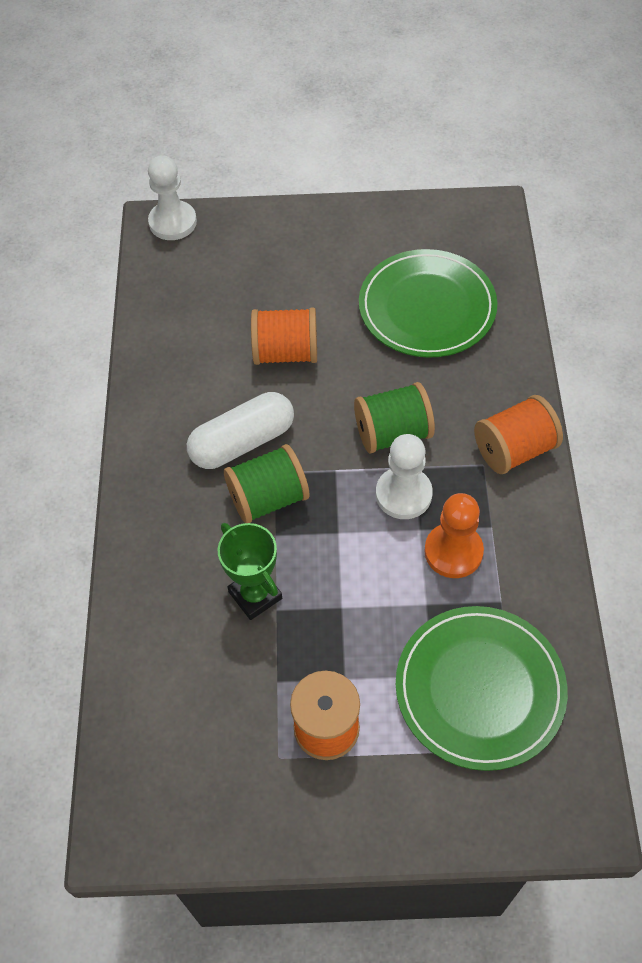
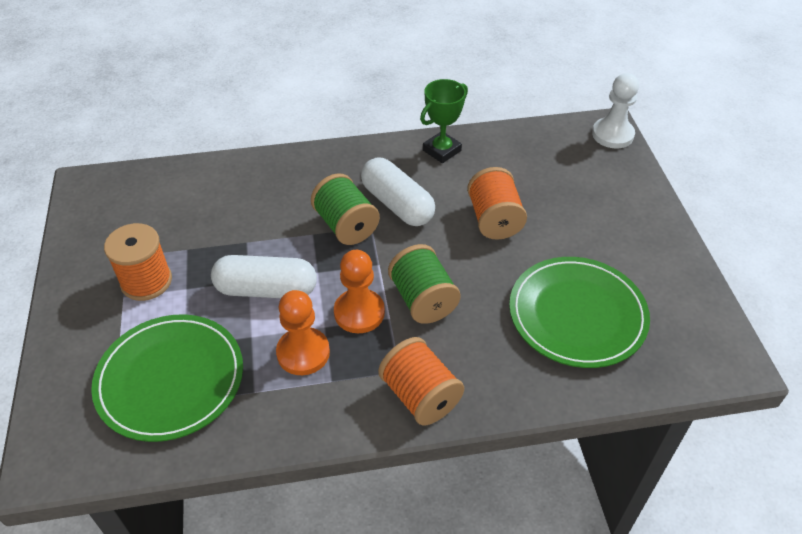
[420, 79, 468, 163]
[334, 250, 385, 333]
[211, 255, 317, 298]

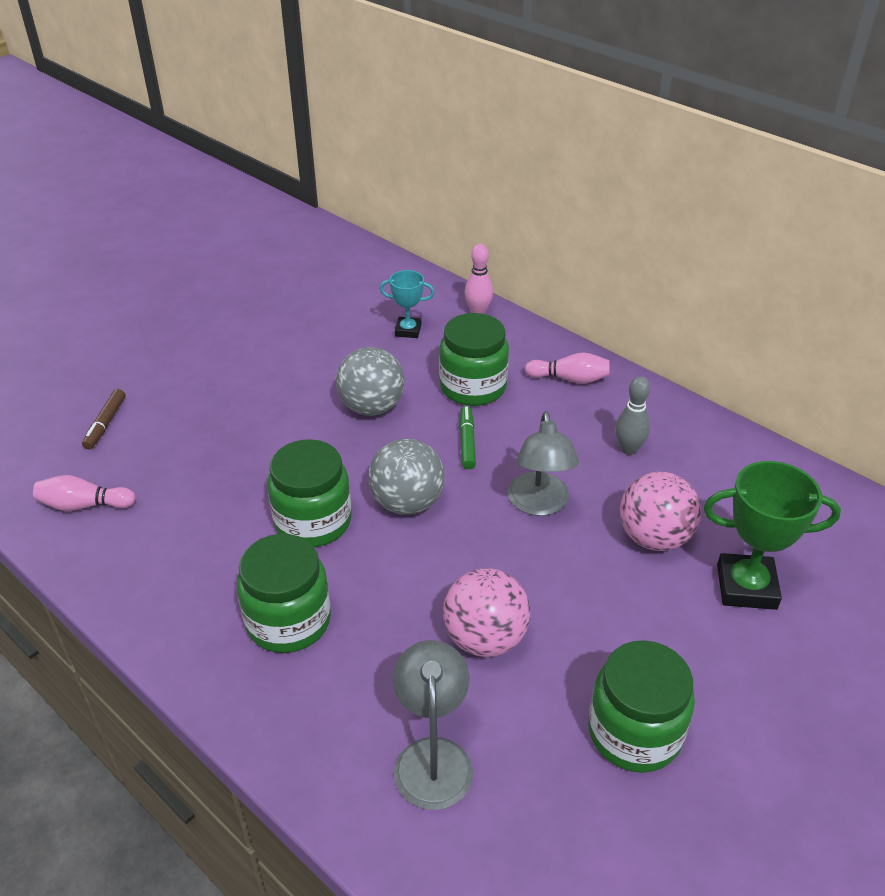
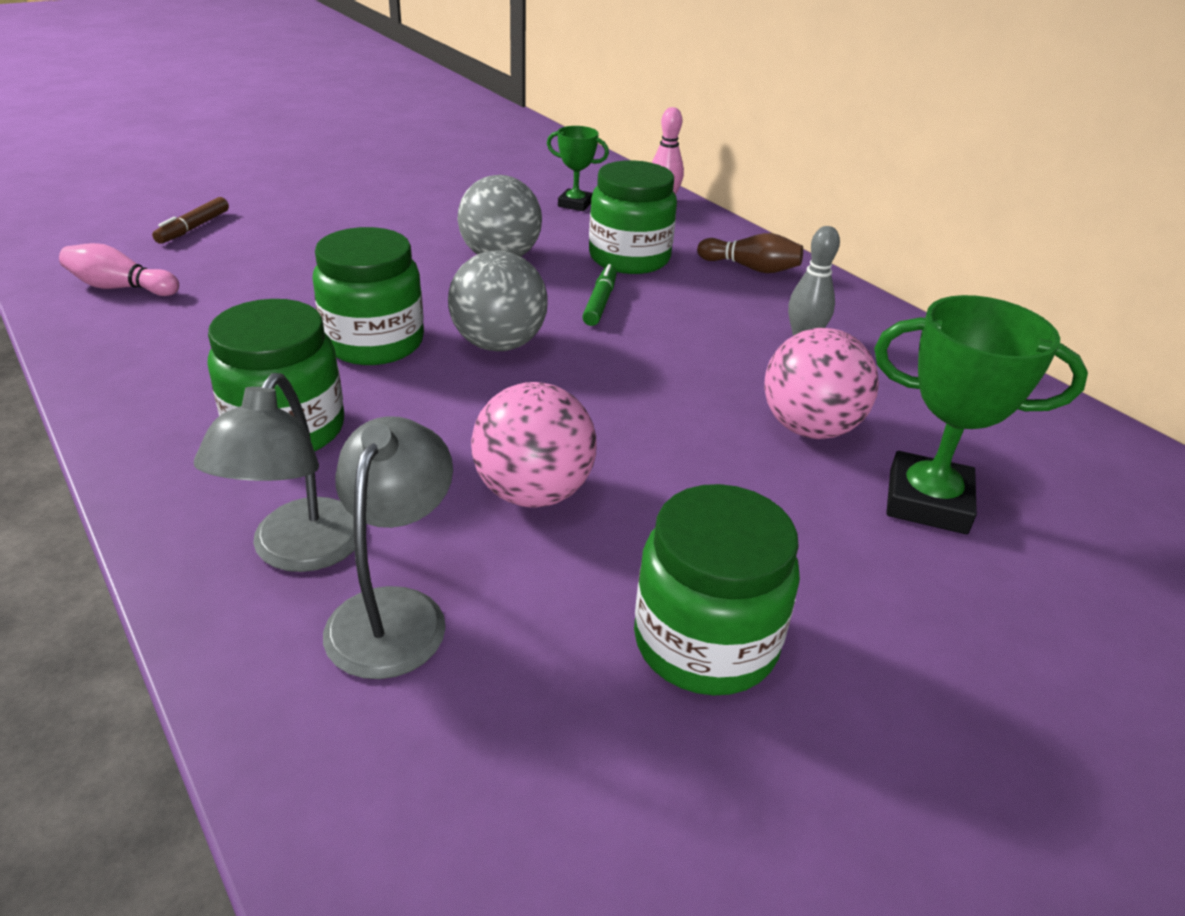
[547, 126, 609, 211]
[194, 373, 355, 572]
[697, 233, 803, 273]

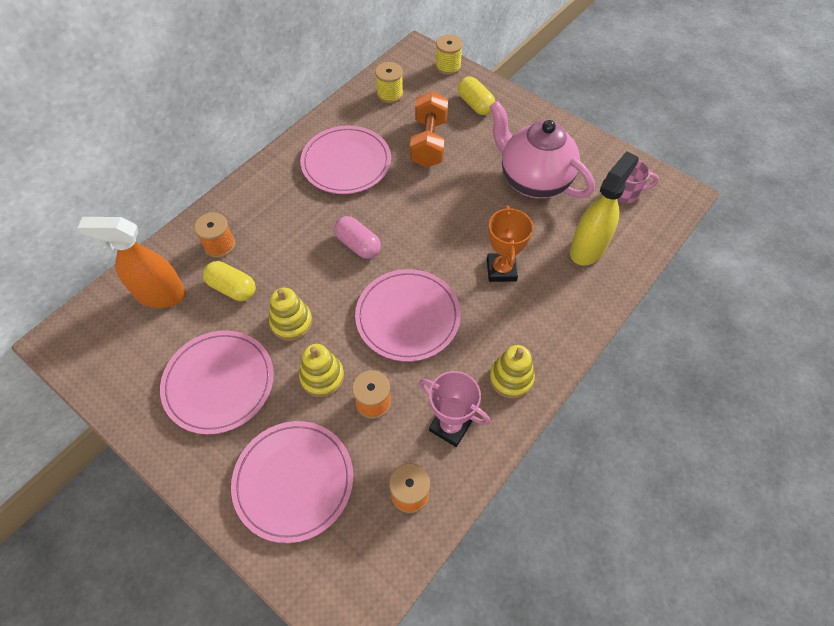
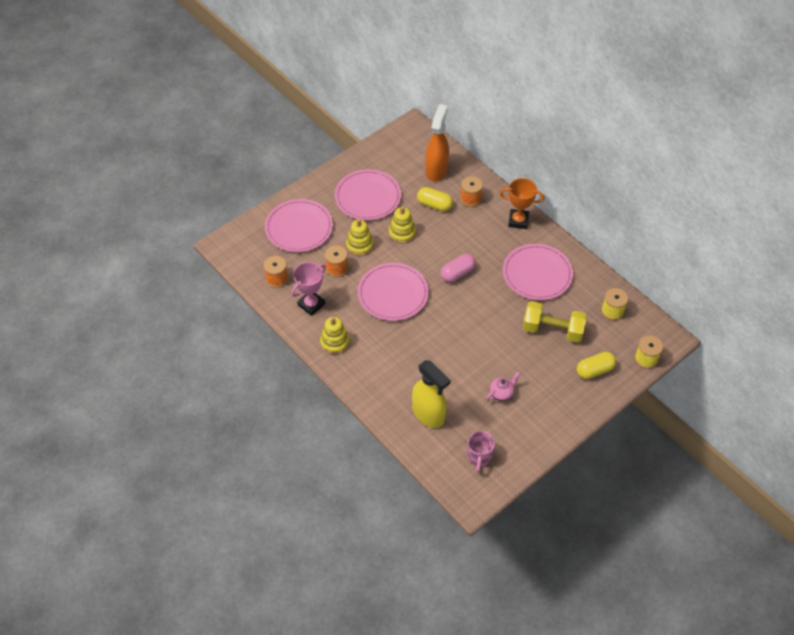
[417, 187, 453, 211]
[523, 301, 587, 342]
[500, 178, 545, 229]
[486, 372, 520, 401]

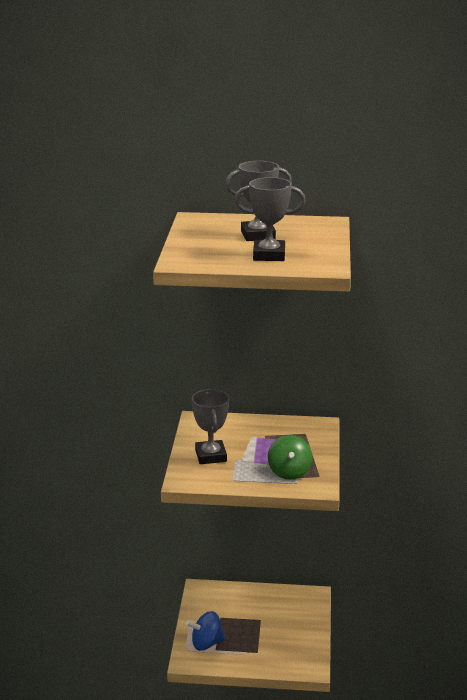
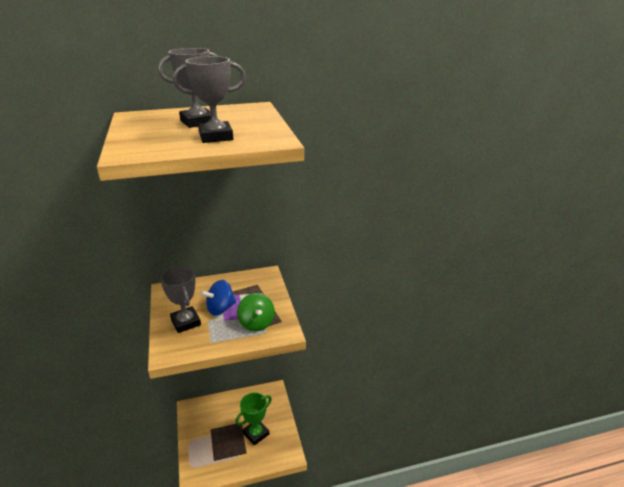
[200, 280, 236, 315]
[235, 393, 272, 446]

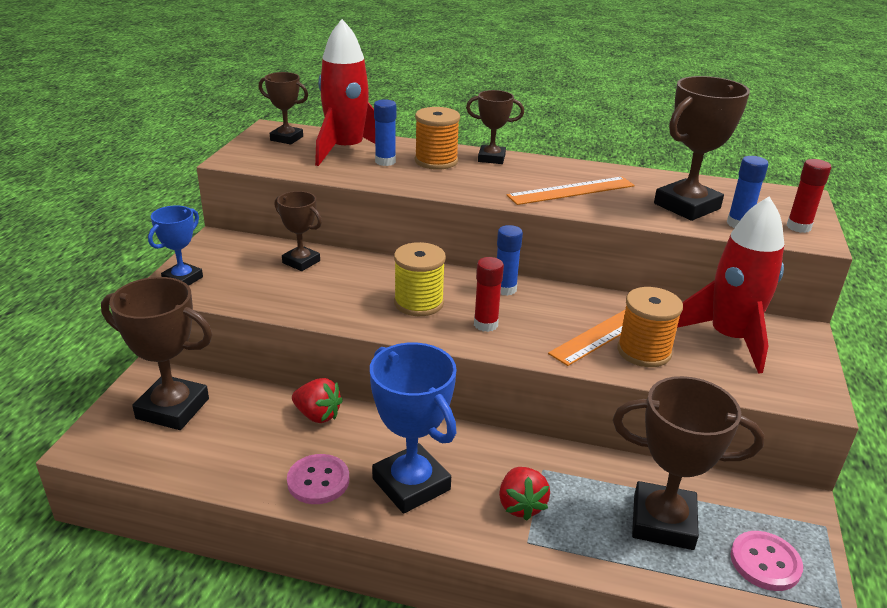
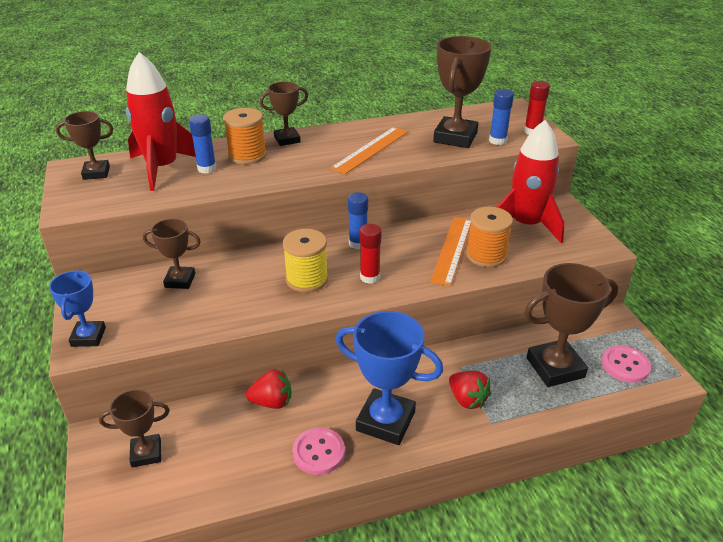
[99, 389, 170, 468]

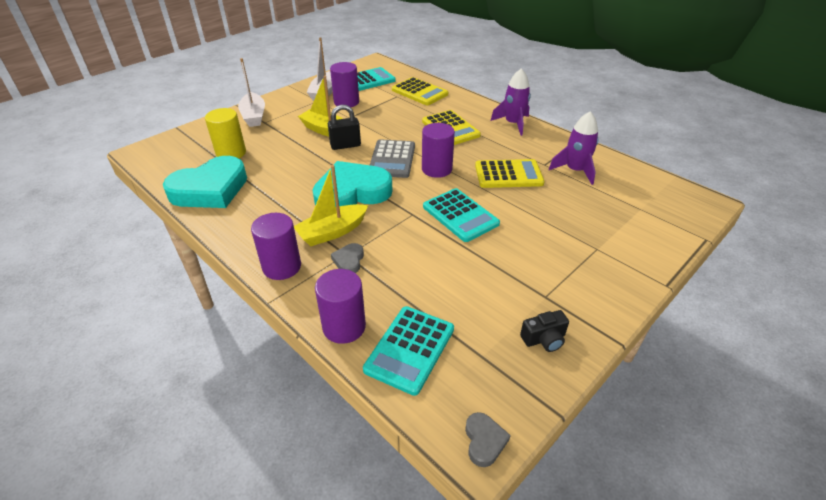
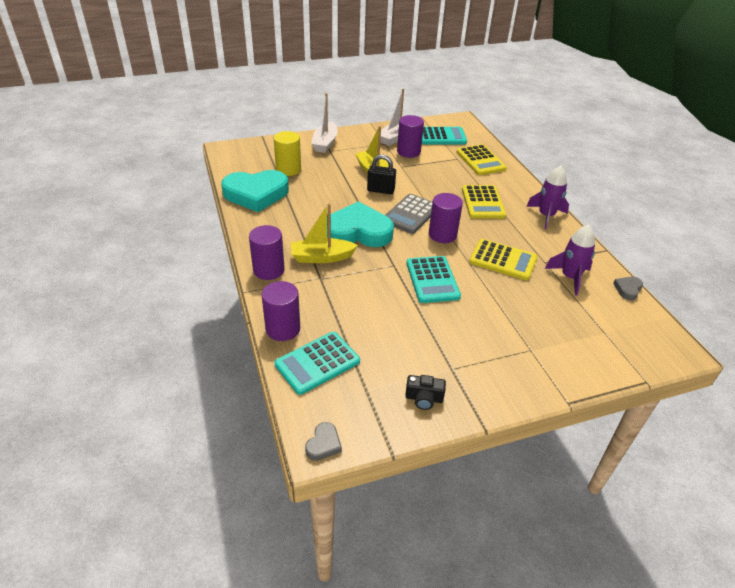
[613, 277, 643, 300]

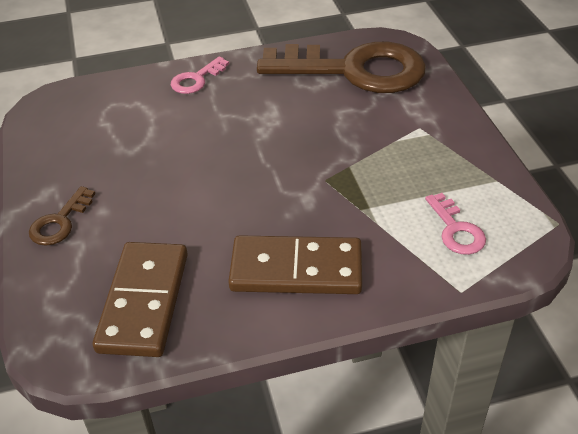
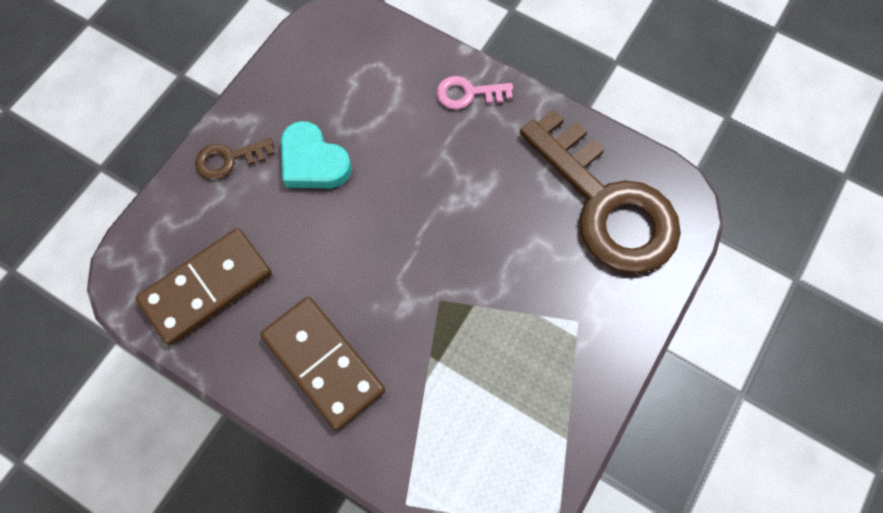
[425, 193, 486, 255] (first image)
[281, 121, 352, 188]

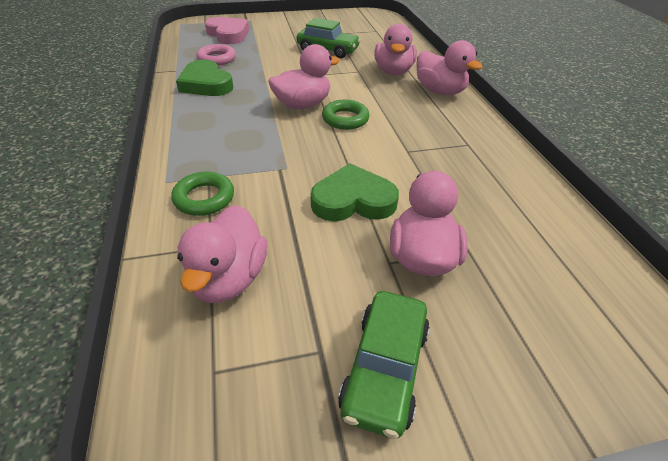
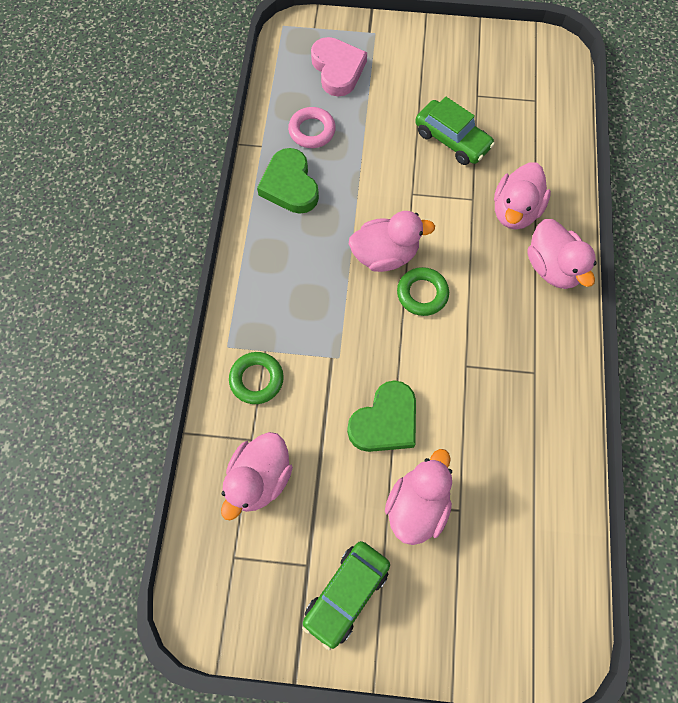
[347, 380, 416, 452]

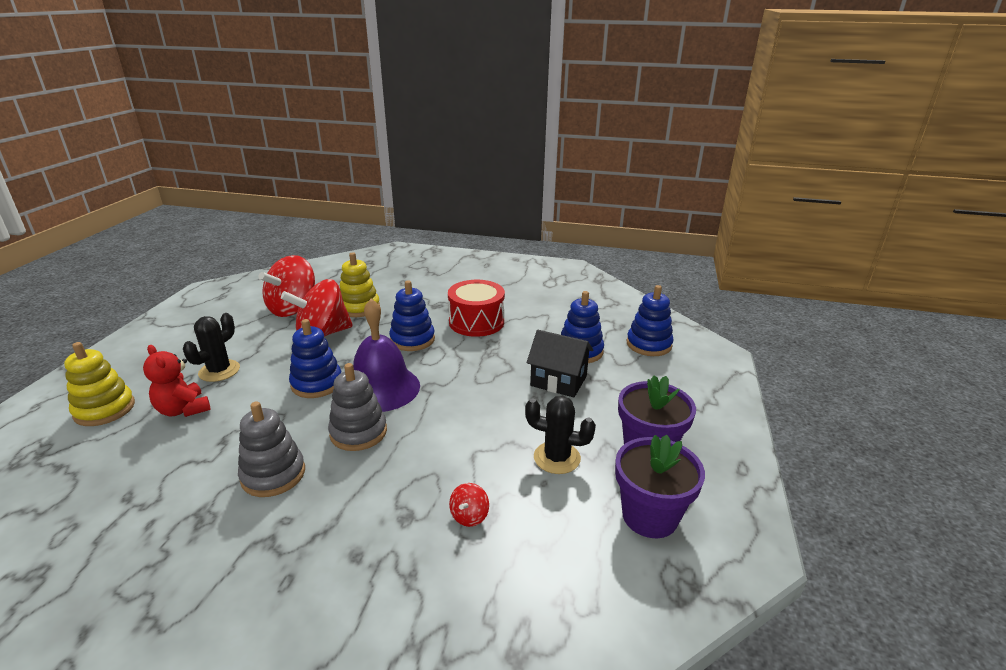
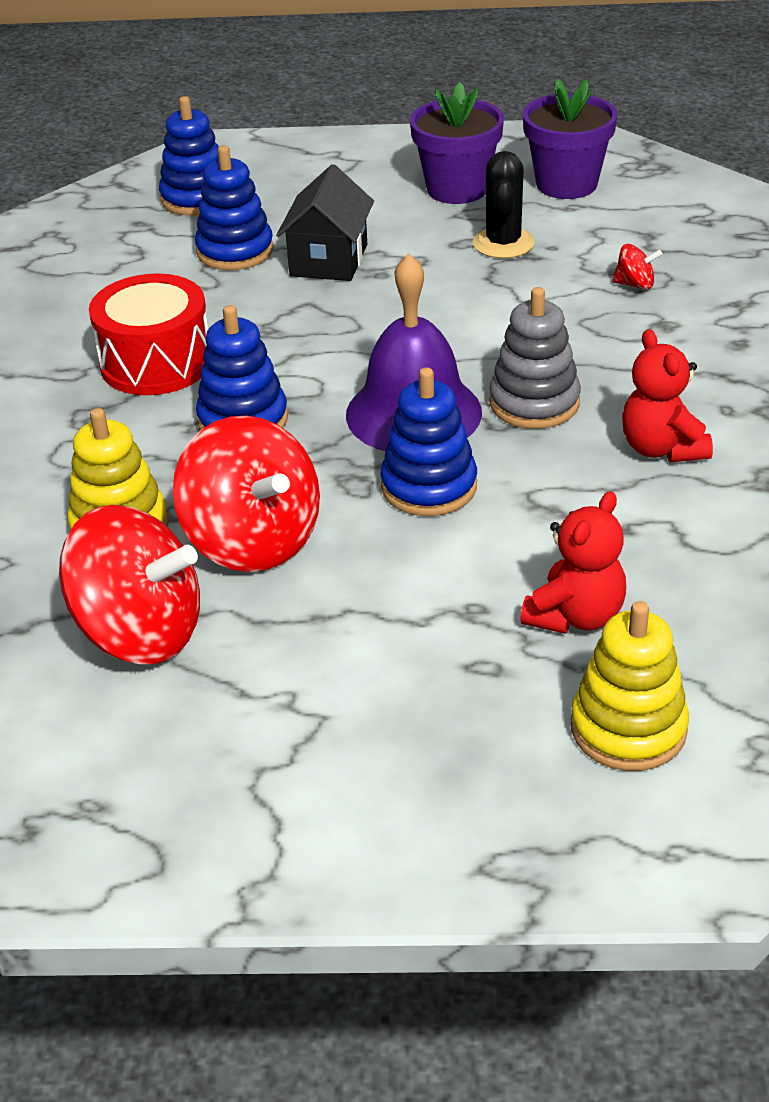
[183, 313, 240, 382] (first image)
[622, 329, 713, 462]

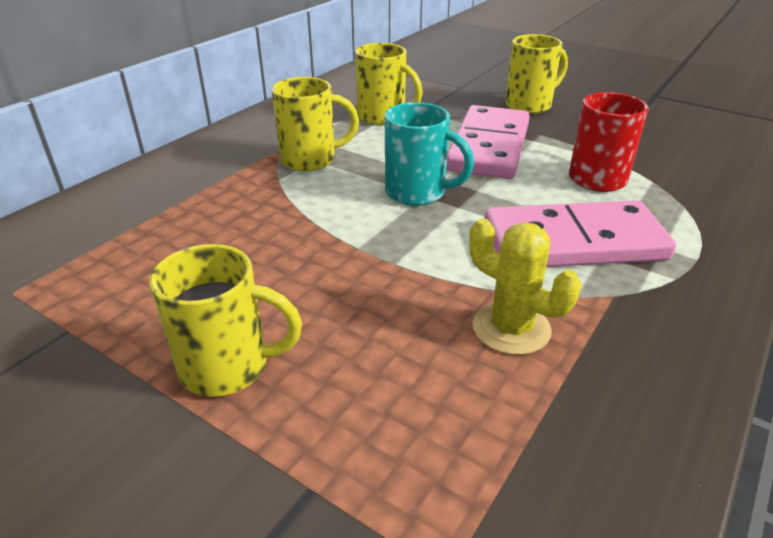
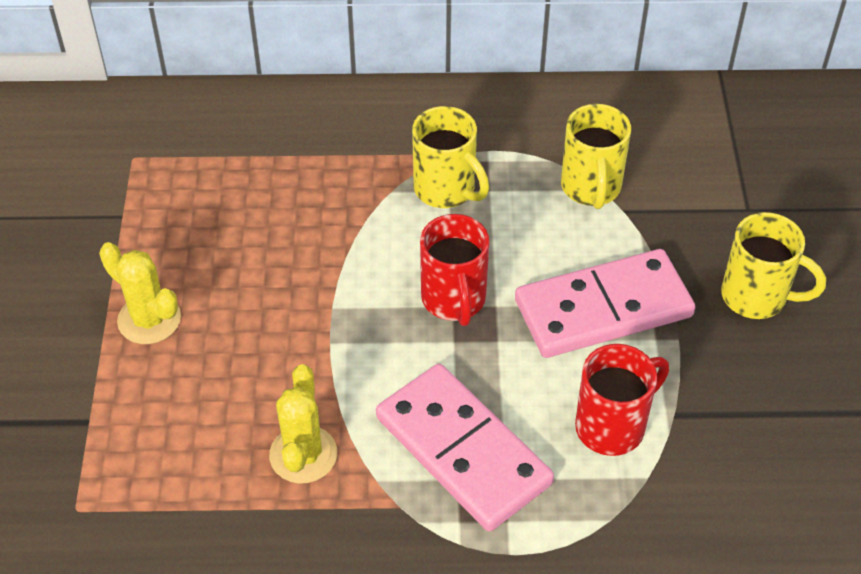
[99, 242, 181, 344]
[420, 214, 490, 326]

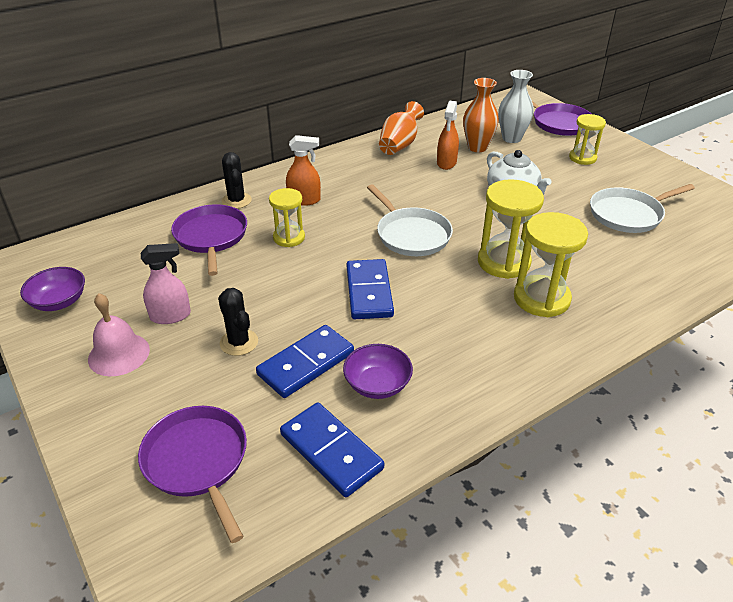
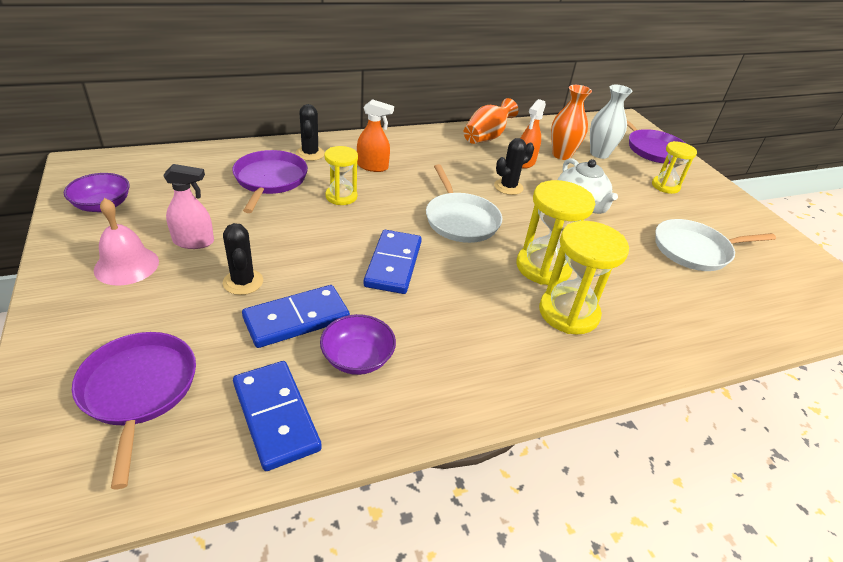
[494, 138, 534, 195]

